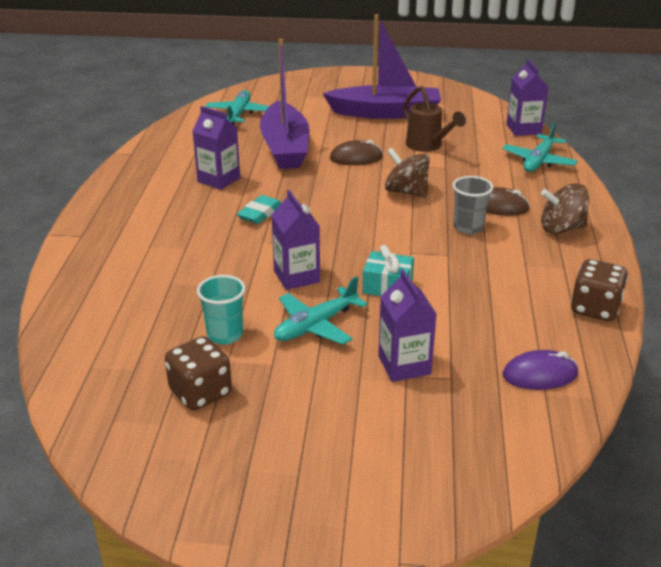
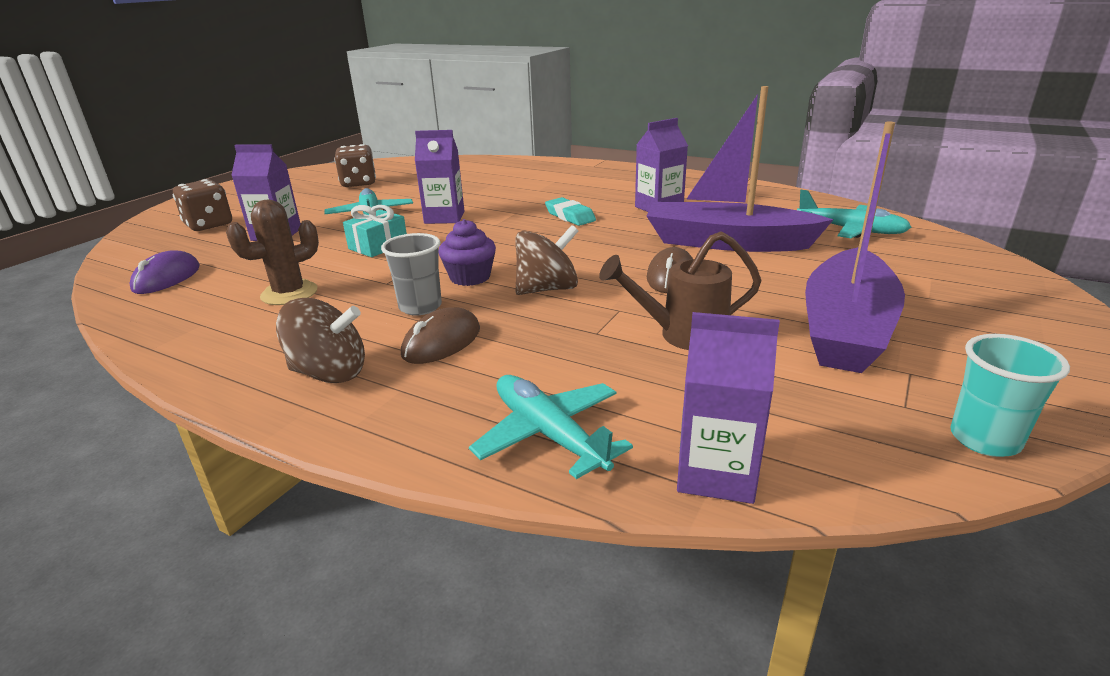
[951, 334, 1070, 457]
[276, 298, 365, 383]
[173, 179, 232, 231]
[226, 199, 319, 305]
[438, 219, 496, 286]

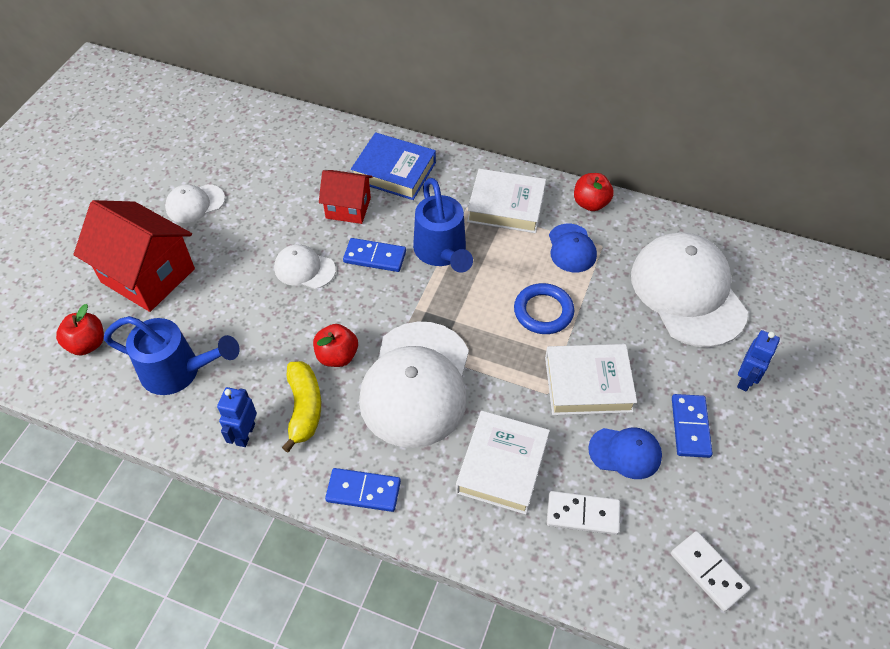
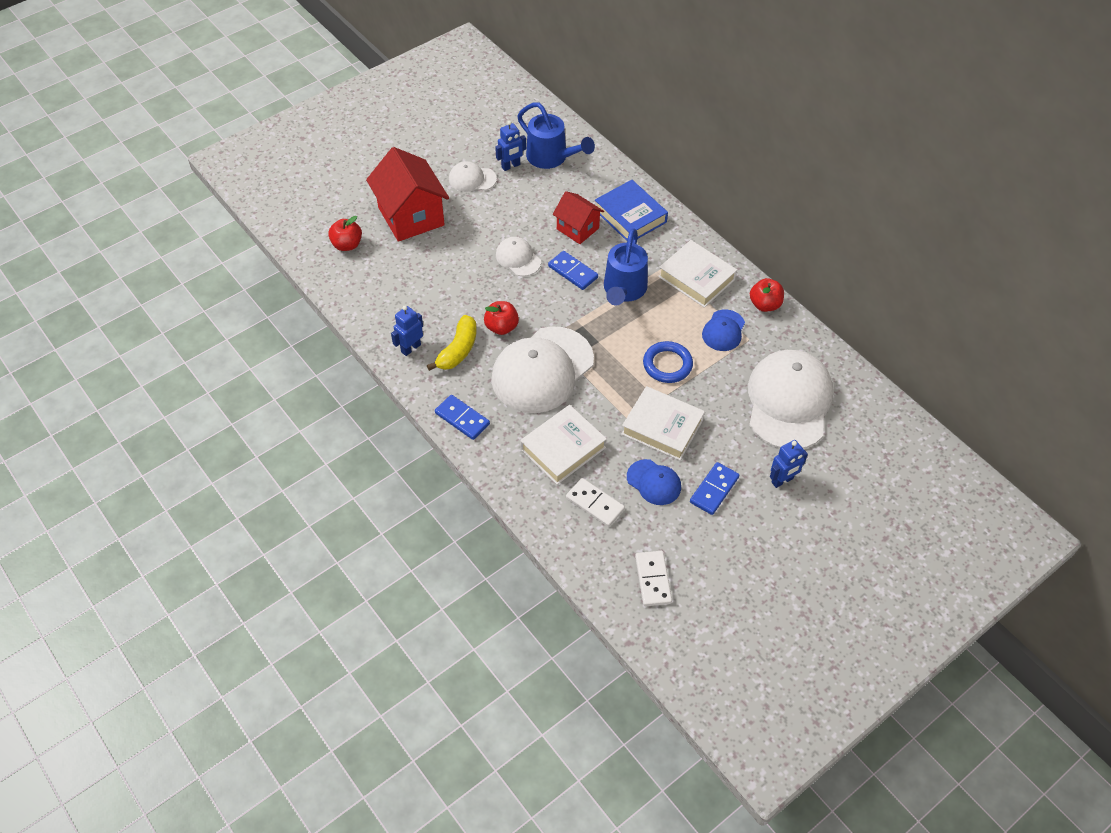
[517, 102, 595, 169]
[495, 121, 526, 171]

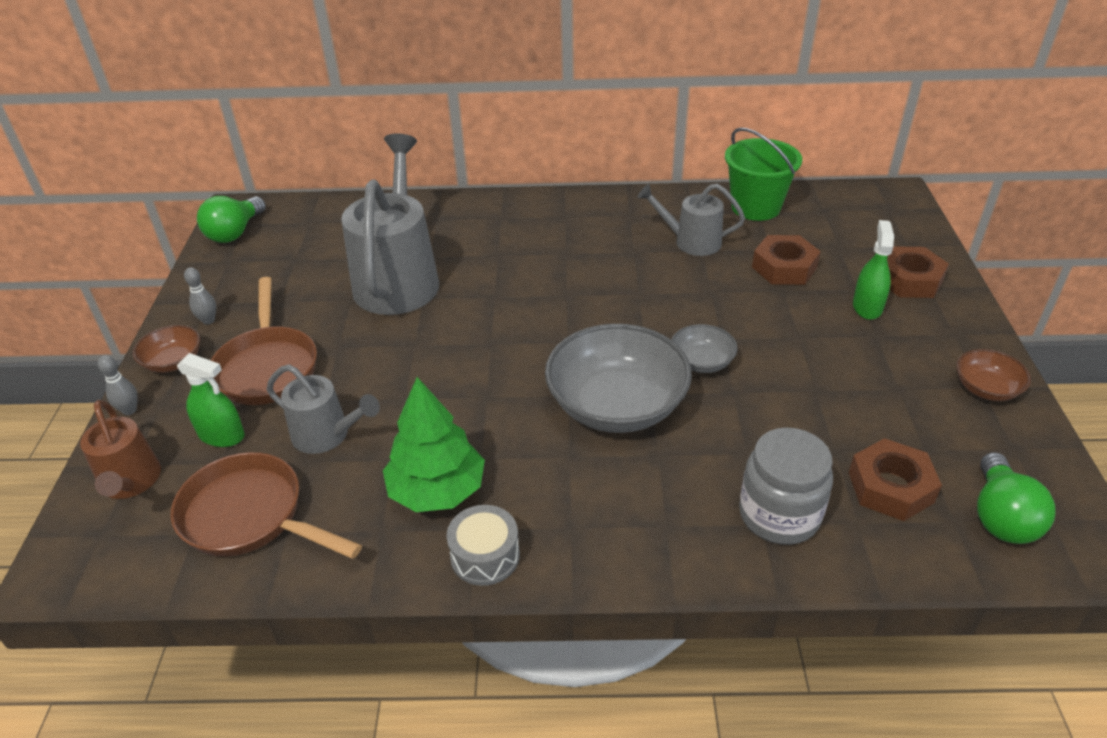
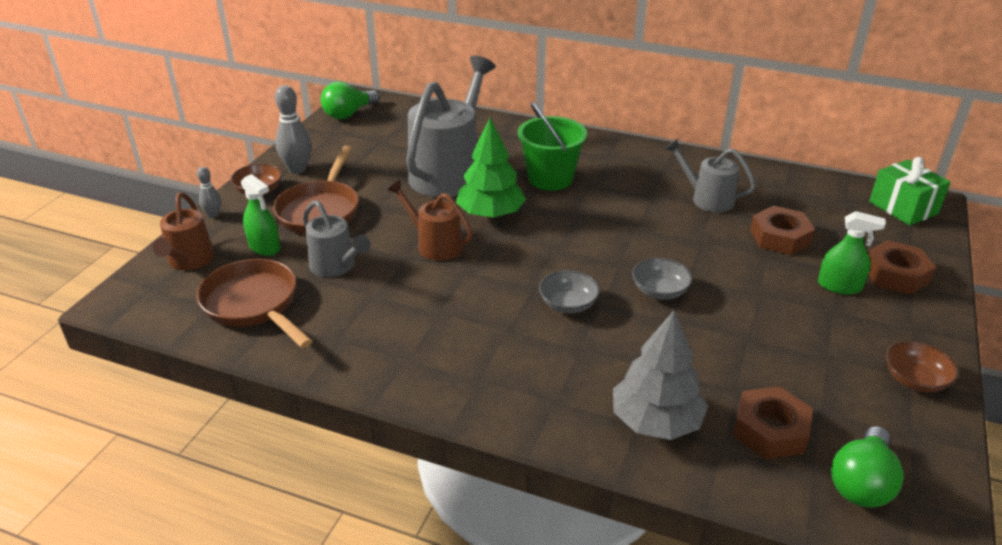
[275, 85, 311, 174]
[456, 118, 526, 218]
[447, 505, 520, 586] (first image)
[539, 270, 600, 313]
[518, 102, 587, 191]
[613, 311, 708, 440]
[818, 211, 886, 295]
[387, 180, 473, 261]
[869, 157, 951, 226]

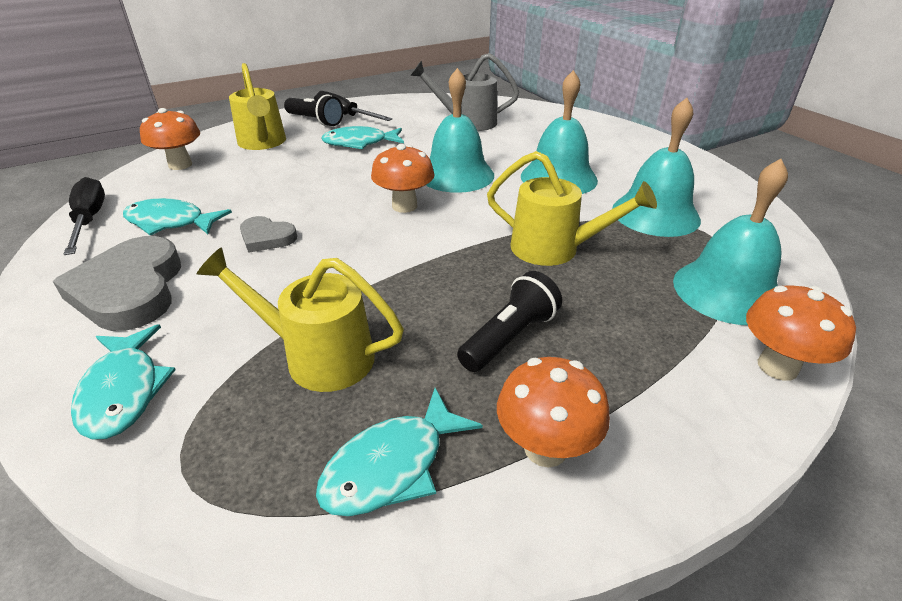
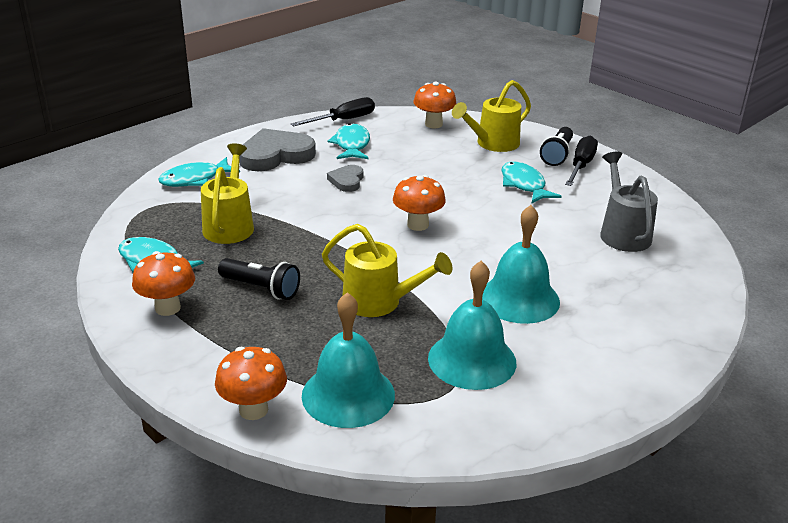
[426, 68, 494, 193] (first image)
[322, 224, 453, 317]

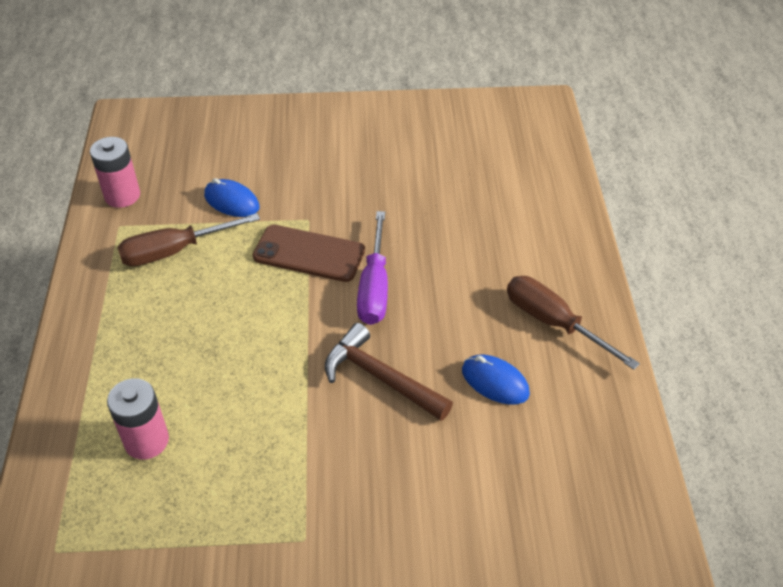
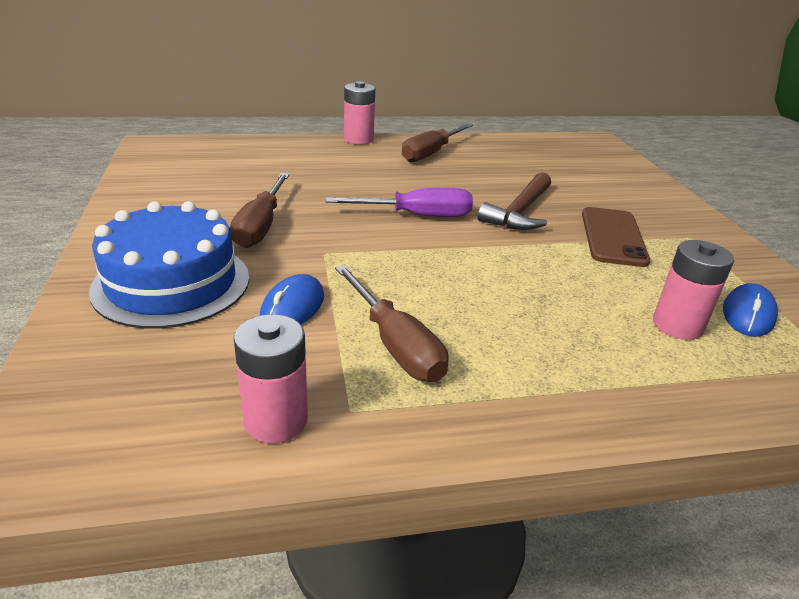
[582, 207, 650, 267]
[723, 283, 778, 337]
[89, 201, 249, 329]
[230, 173, 290, 248]
[344, 81, 375, 145]

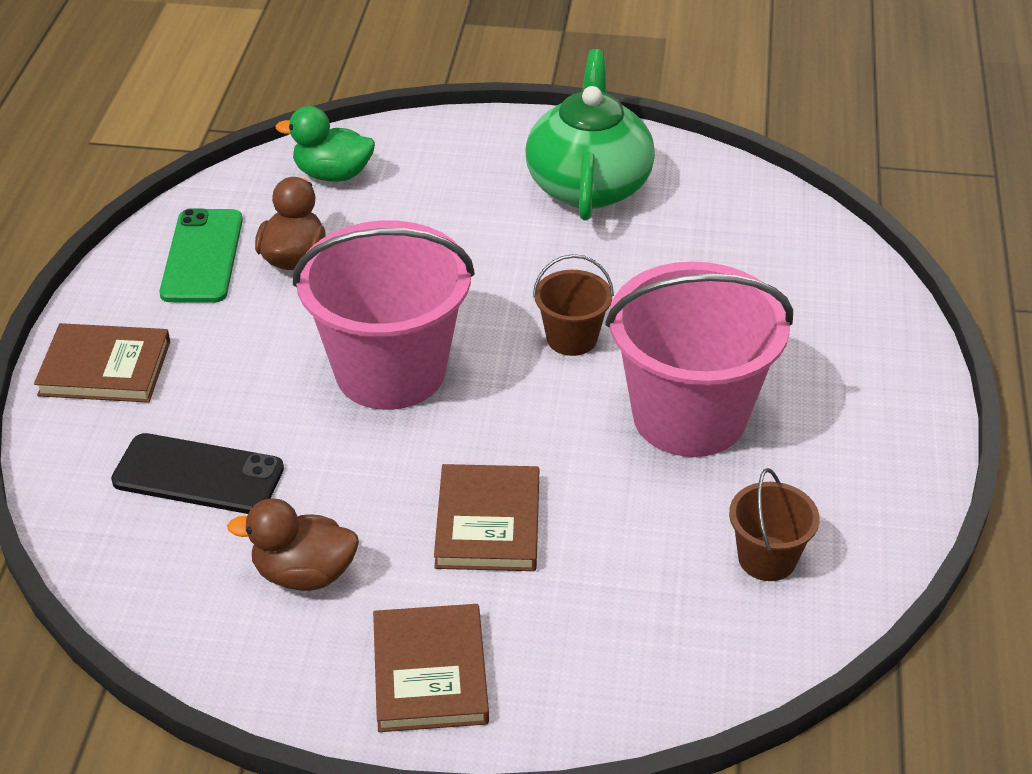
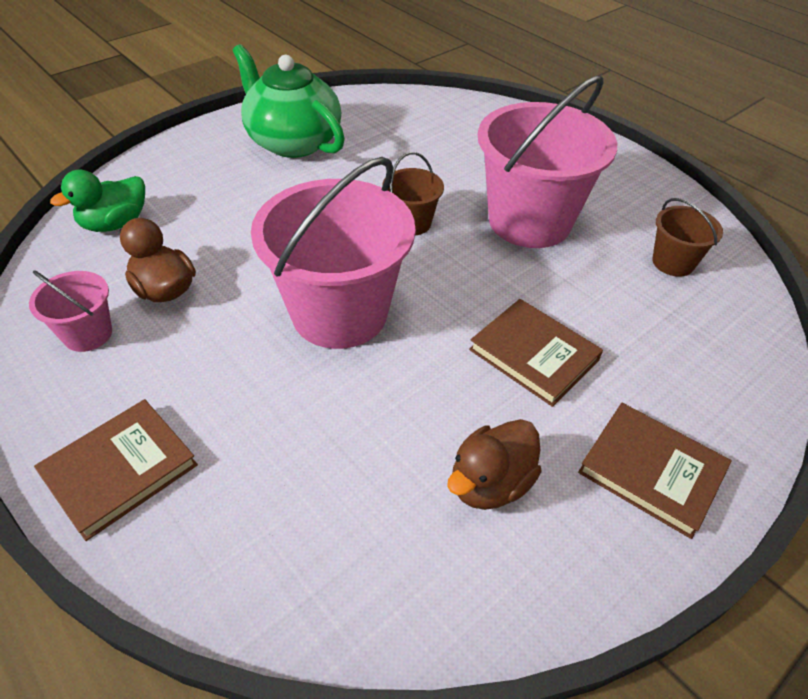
[111, 433, 284, 514] (first image)
[29, 271, 112, 352]

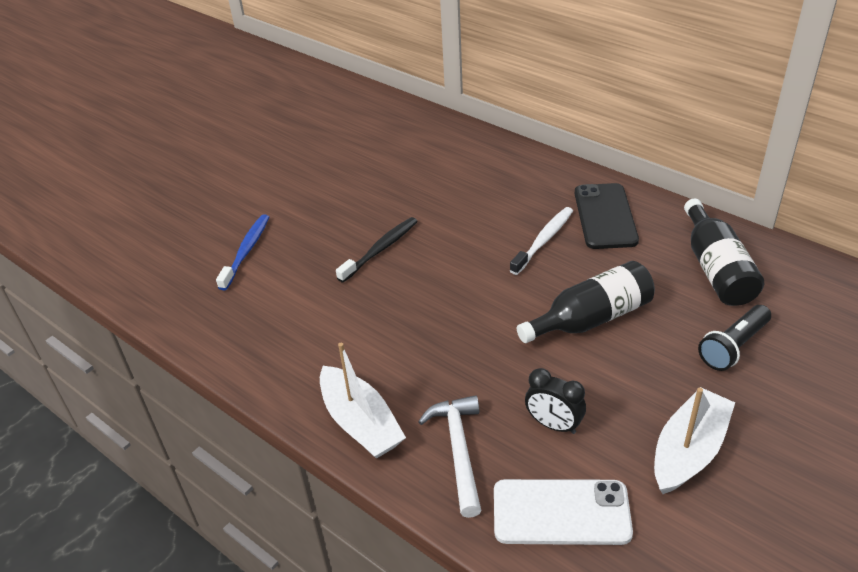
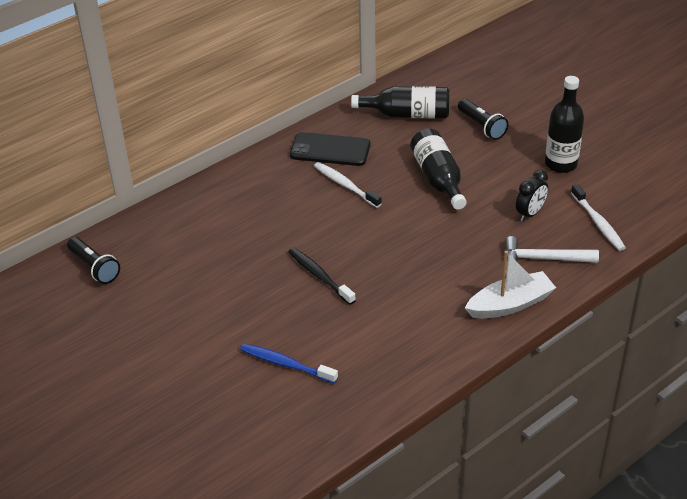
[571, 184, 626, 251]
[545, 76, 584, 173]
[67, 237, 120, 284]

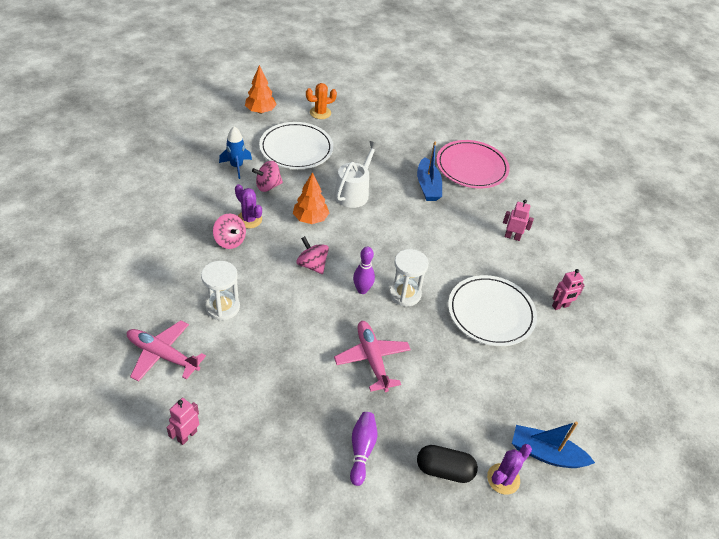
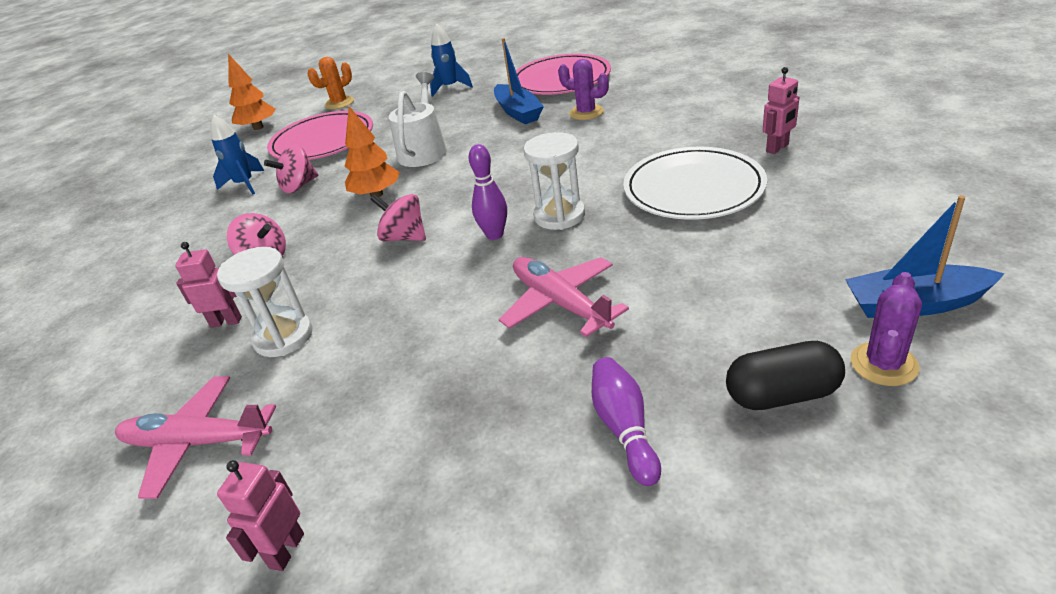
[558, 59, 609, 120]
[267, 111, 373, 160]
[175, 242, 242, 328]
[430, 24, 473, 97]

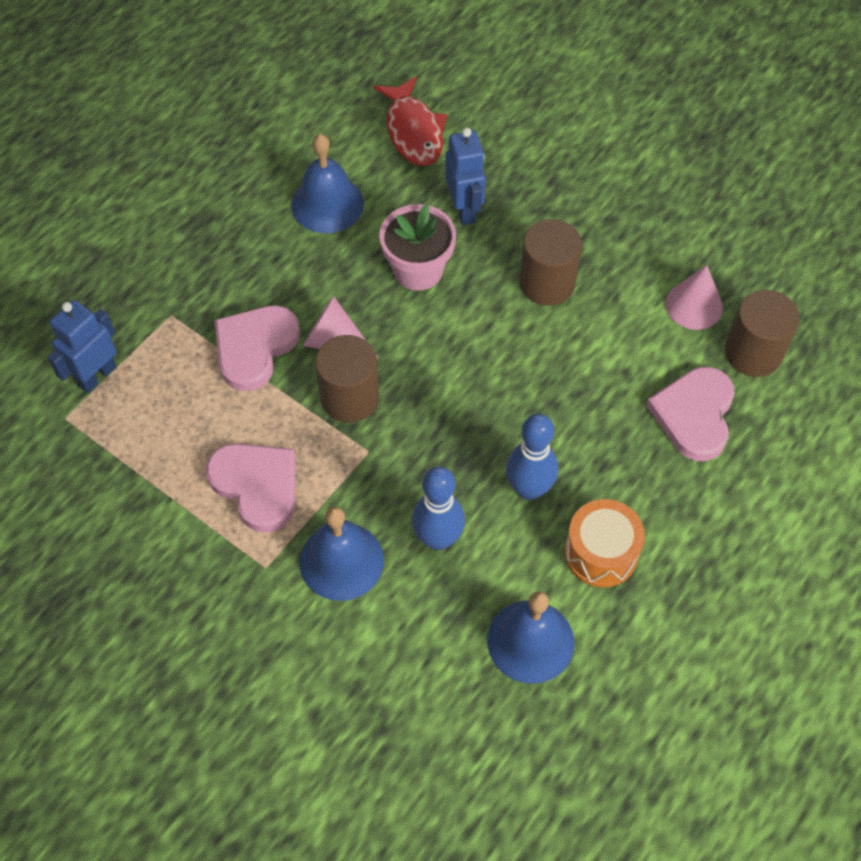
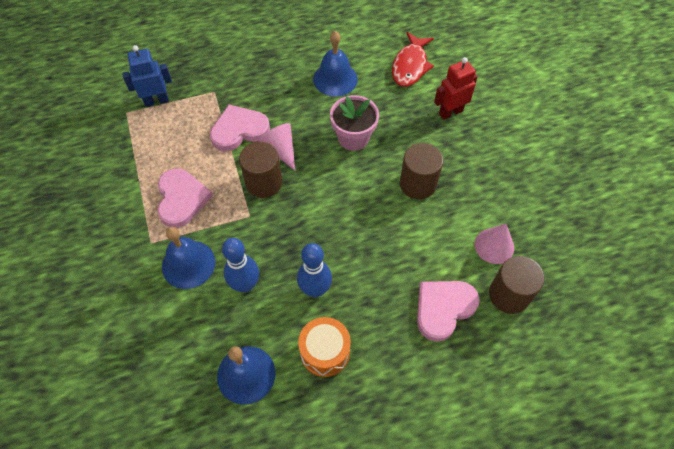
[445, 128, 486, 225] (first image)
[434, 57, 478, 120]

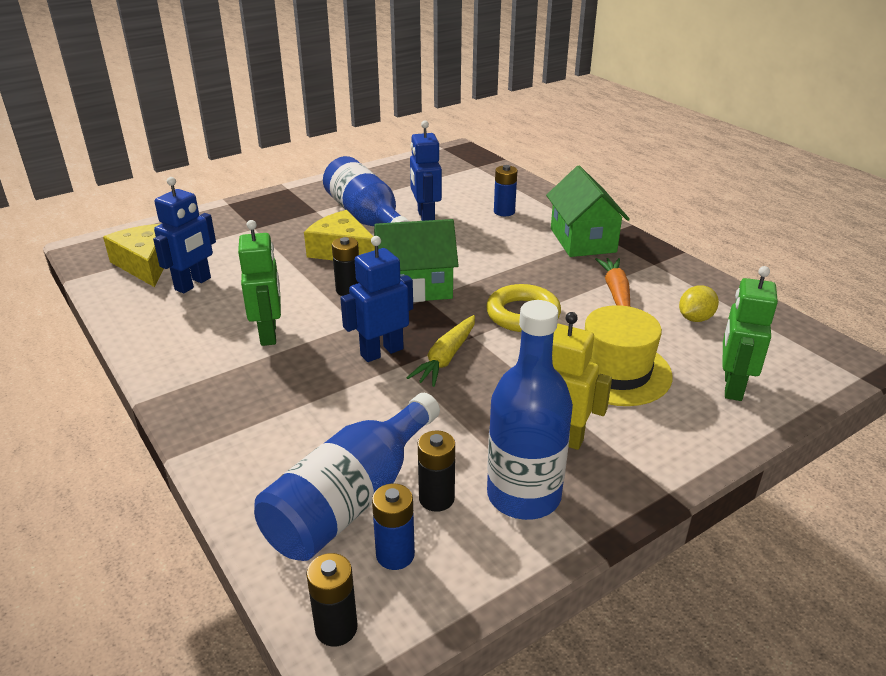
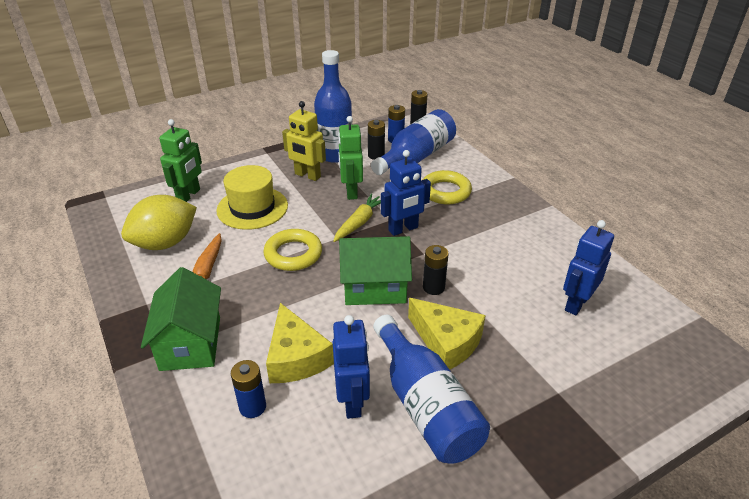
[266, 303, 334, 383]
[338, 116, 363, 200]
[121, 195, 197, 250]
[423, 170, 472, 204]

